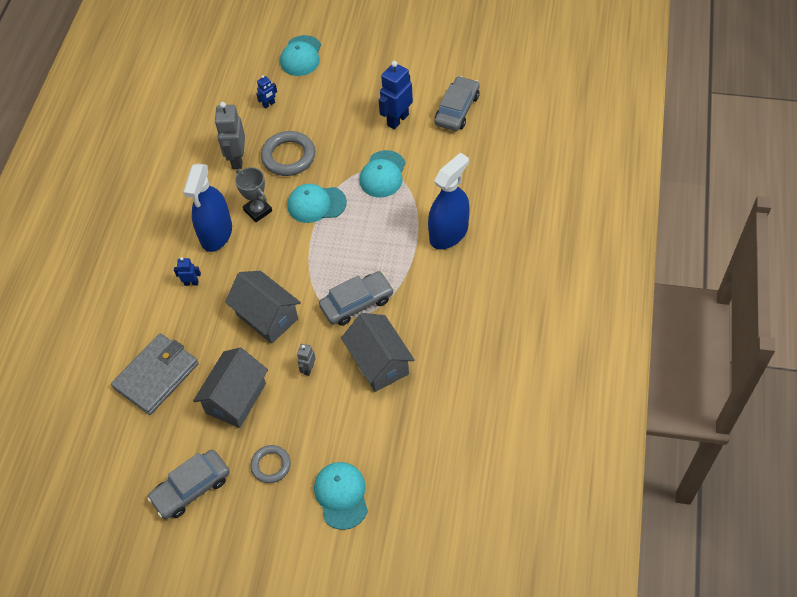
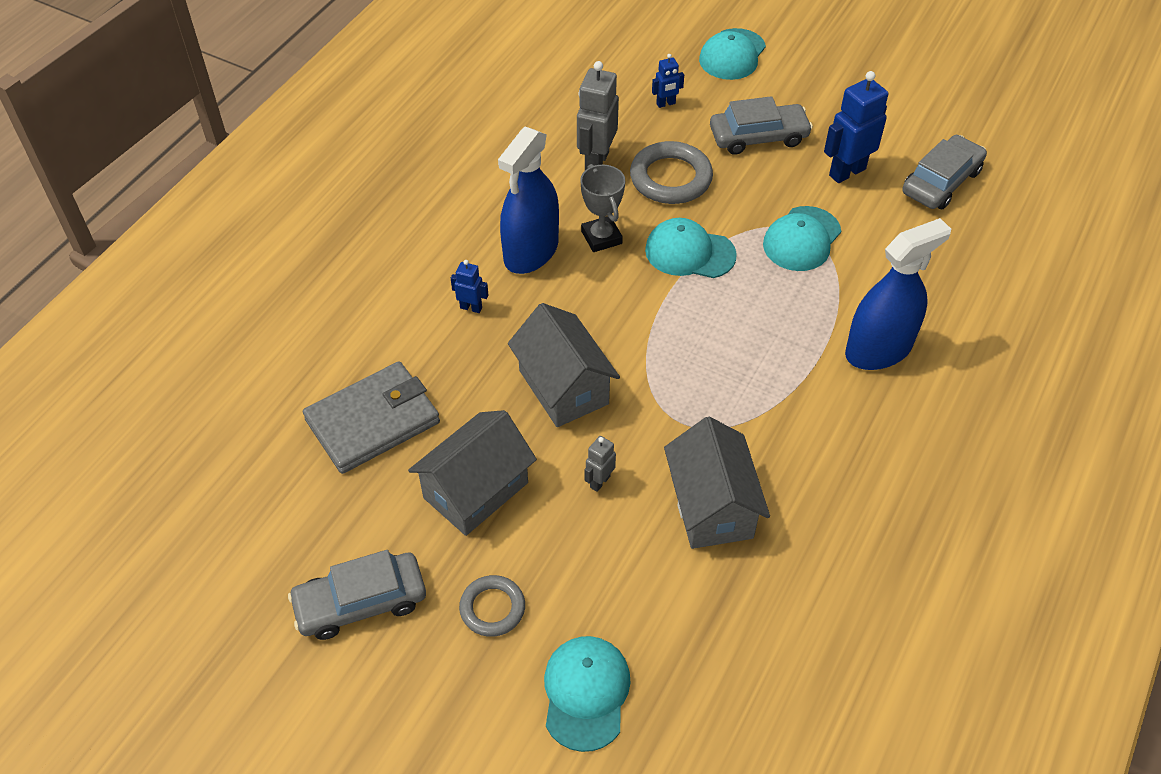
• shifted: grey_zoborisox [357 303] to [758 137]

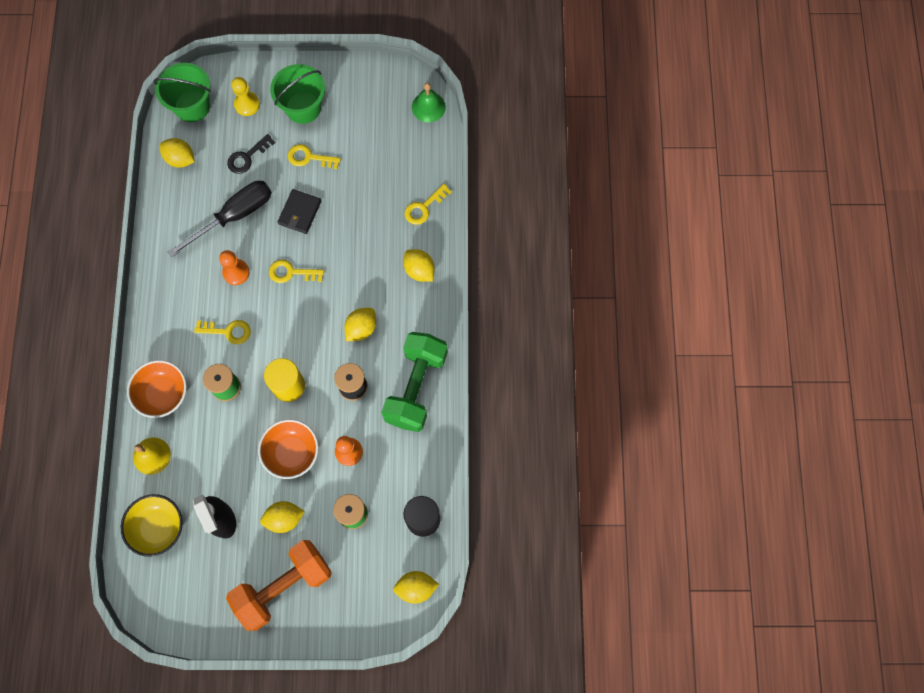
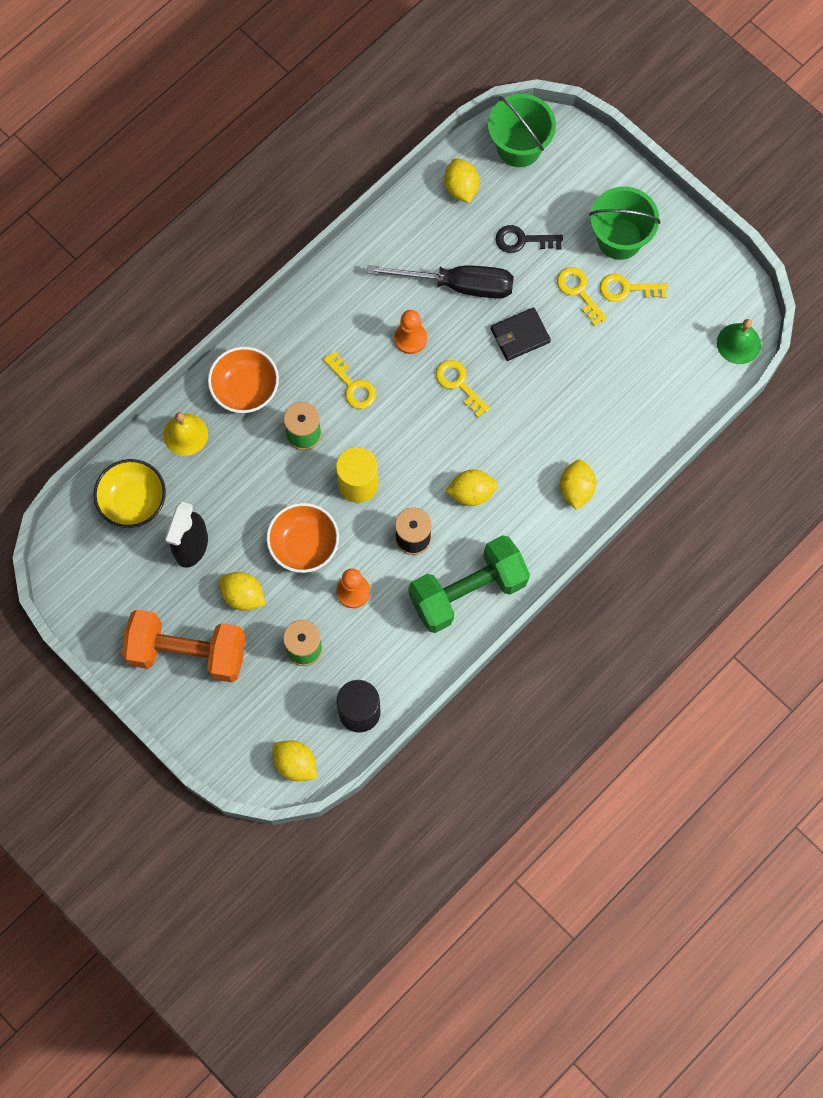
• shifted: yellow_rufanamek [424 207] to [627 289]
• gone: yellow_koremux [247 104]

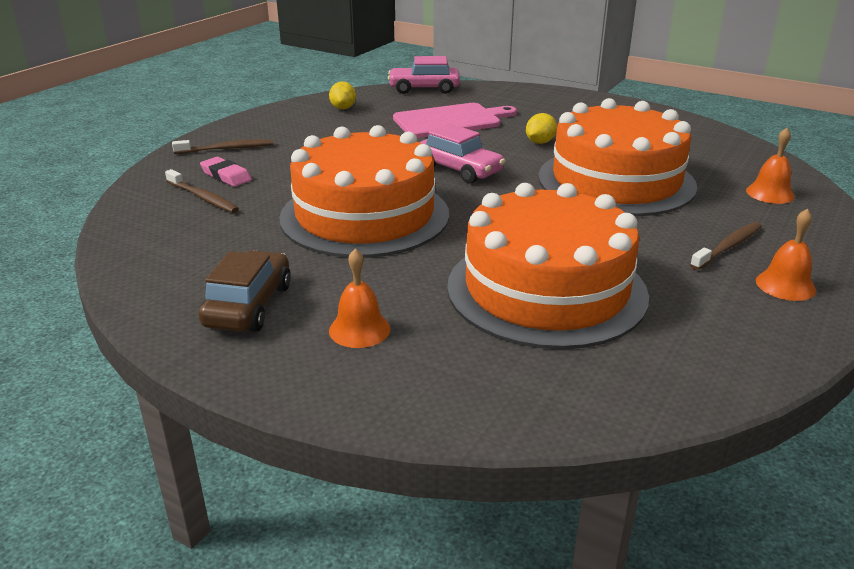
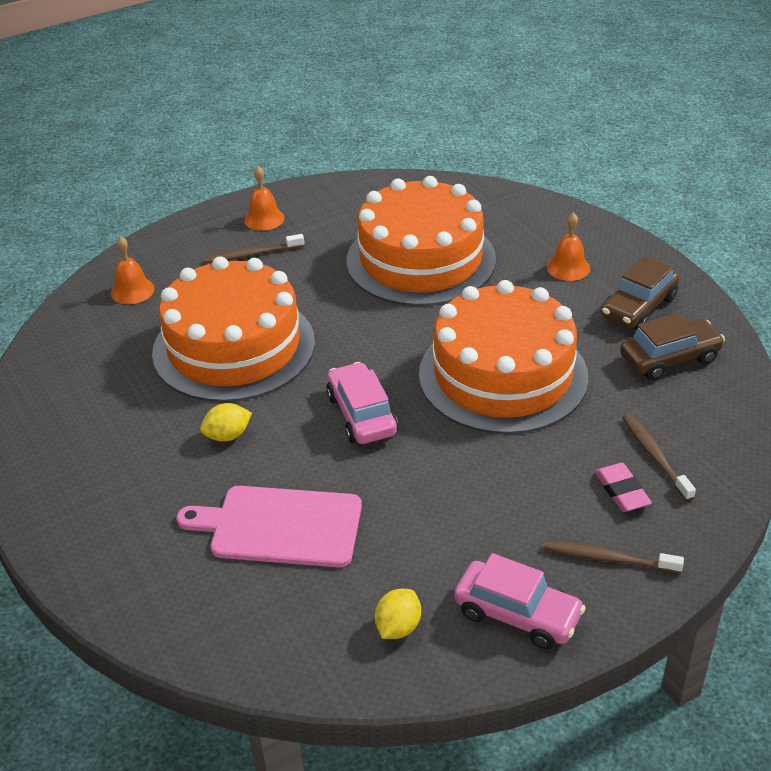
• shifted: pink_zoborisox [424 89] to [517 614]
• new: brown_zoborisox [669 358]

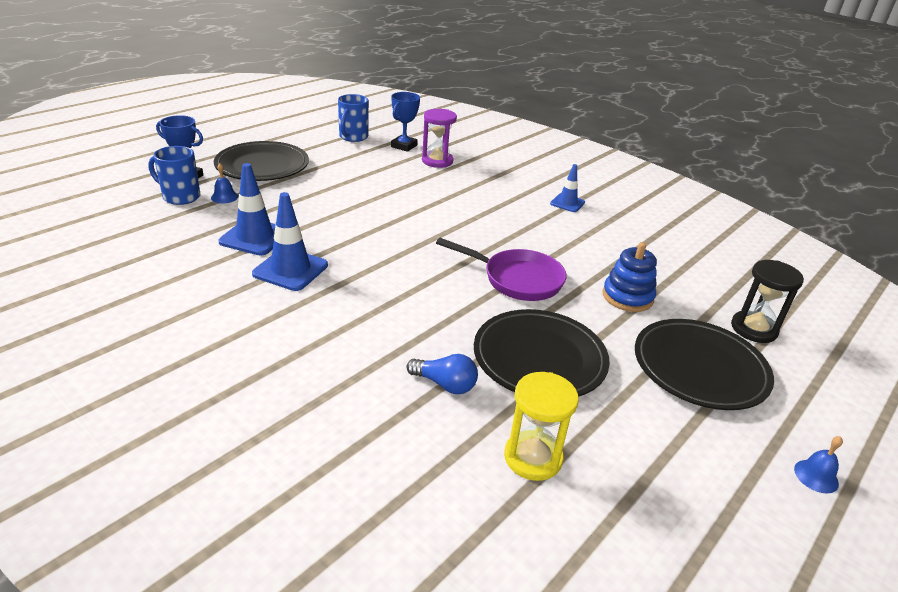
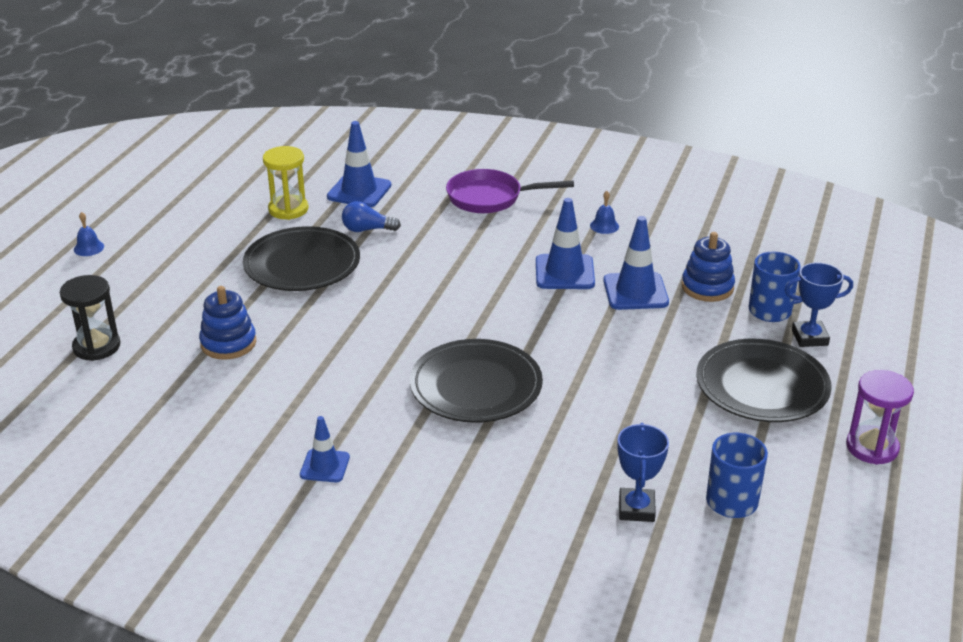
• new: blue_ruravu [359 191]
• shifted: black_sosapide [699 368] to [476 386]
• shifted: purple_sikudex [517 279] to [490 198]
• shifted: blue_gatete [224 197] to [604 226]
• new: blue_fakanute [707 287]
• shifted: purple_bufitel [437 161] to [872 447]

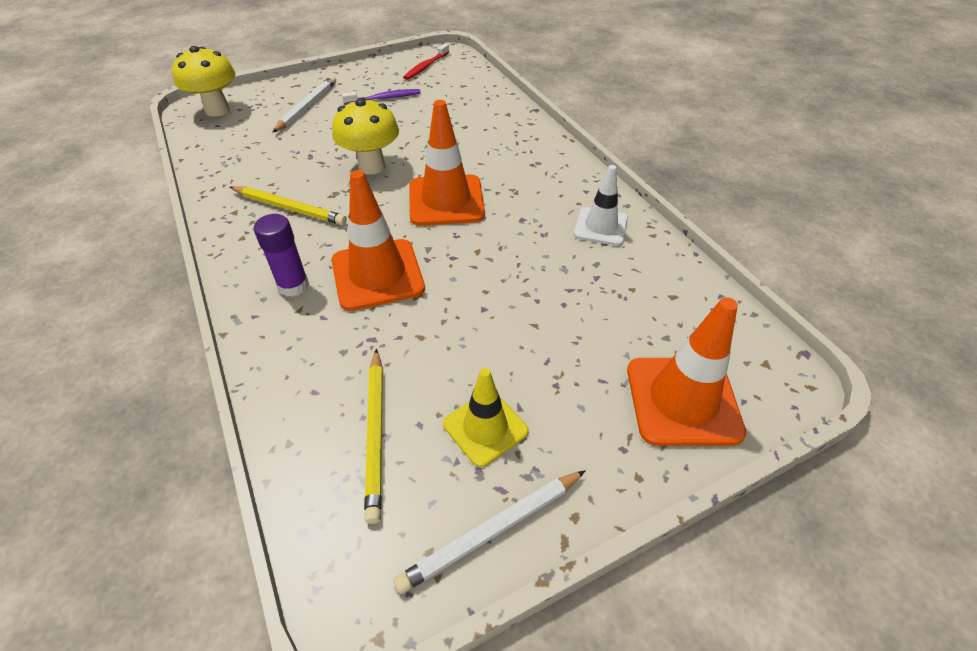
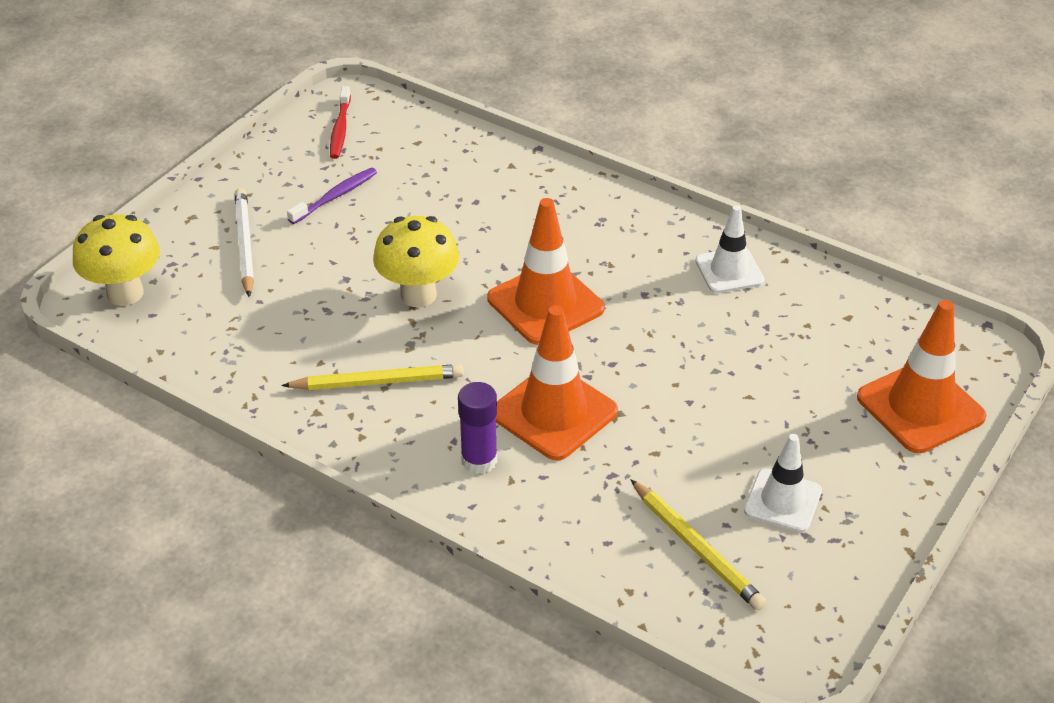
• repainted: yellow_ruravu [485 427] to white_ruravu [782 501]
• gone: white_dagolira [492 532]

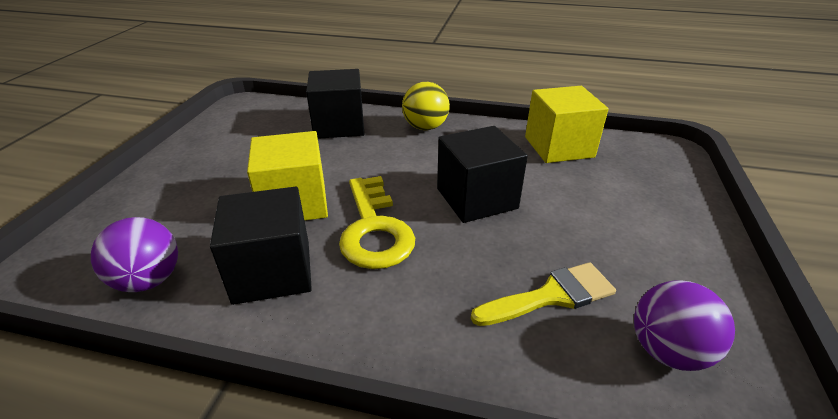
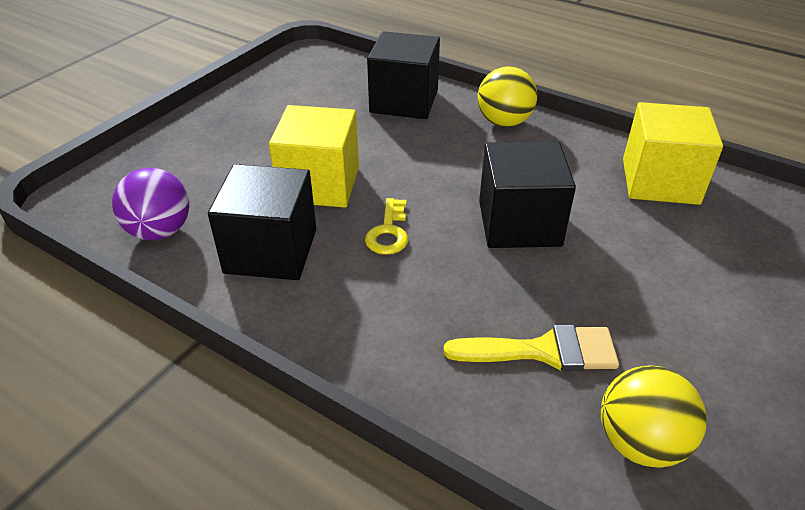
• scaled: yellow_rufanamek [374 229] = [388 232] x0.53
• repainted: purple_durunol [667 351] to yellow_durunol [640 442]

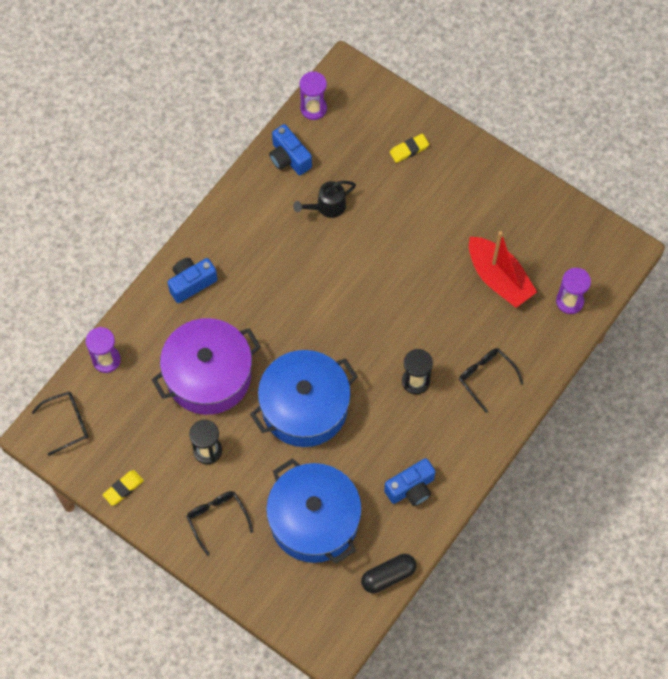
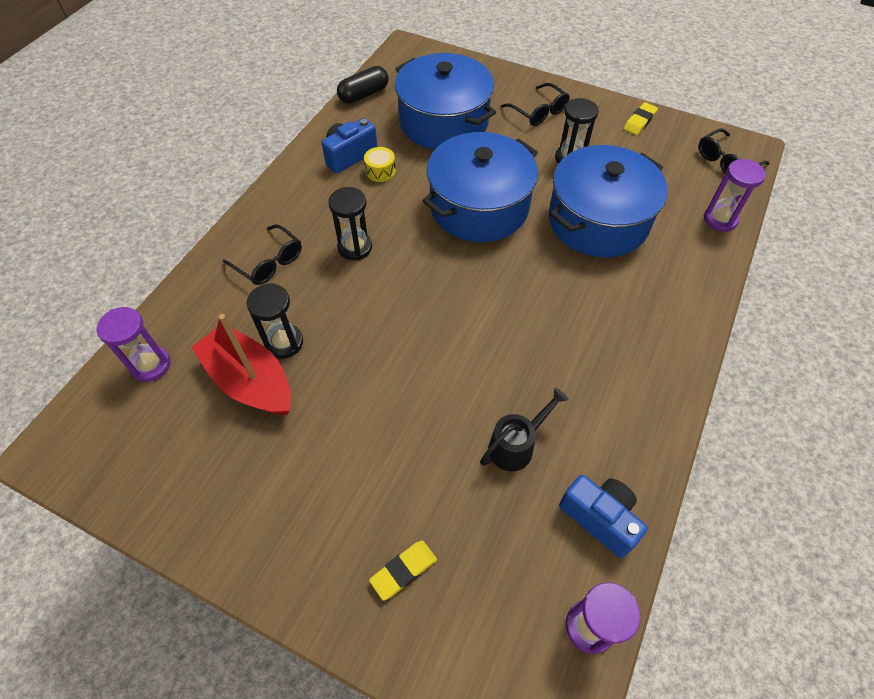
• new: black_bufitel [284 342]
• new: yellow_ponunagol [380 171]
• repainted: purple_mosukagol [208 375] to blue_mosukagol [598 220]
• gone: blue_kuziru [191 283]

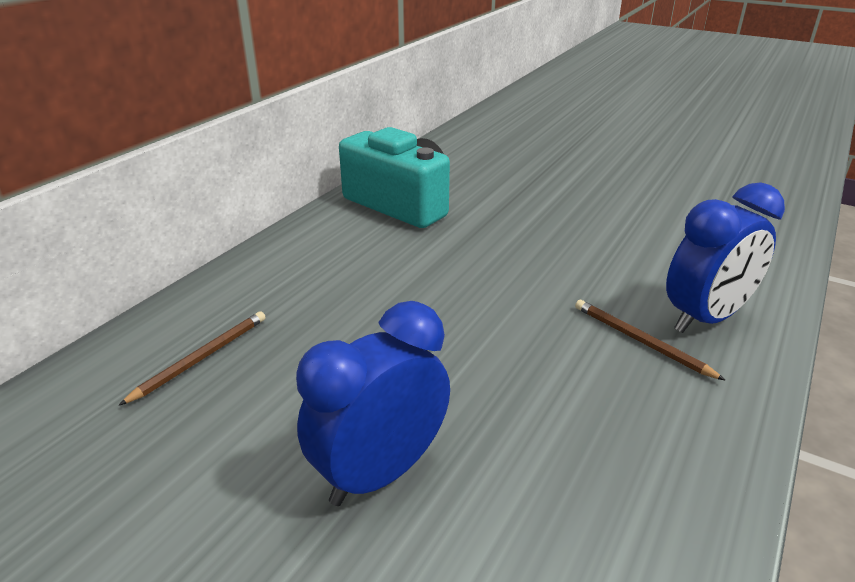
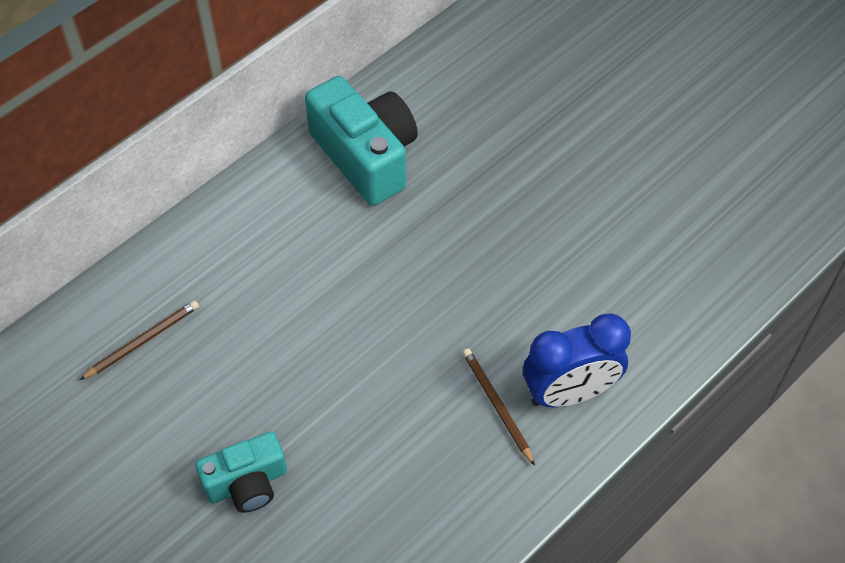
• swapped: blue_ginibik [380 473] to turquoise_kuziru [247 483]

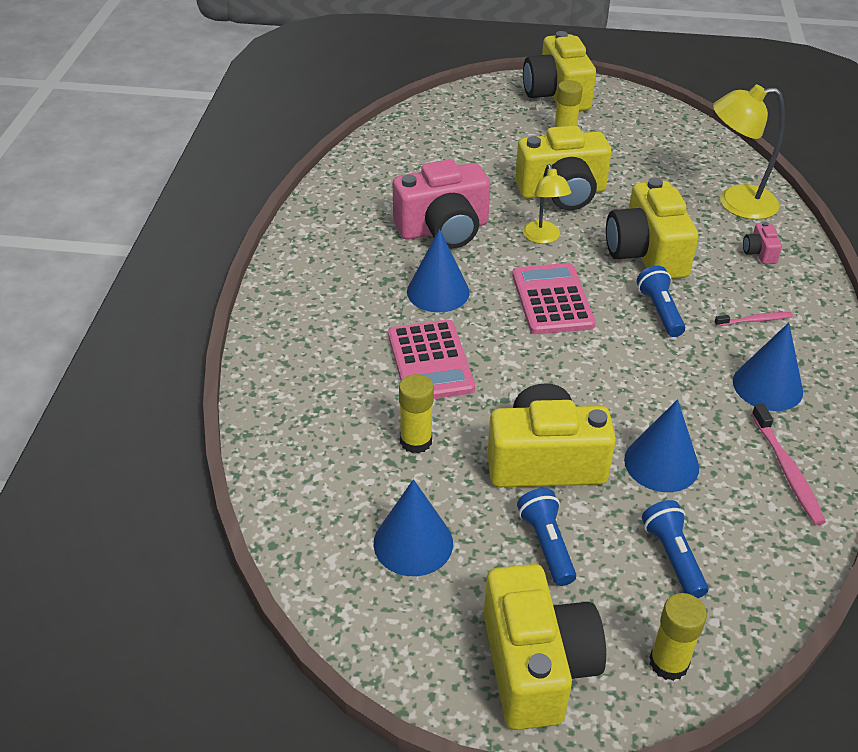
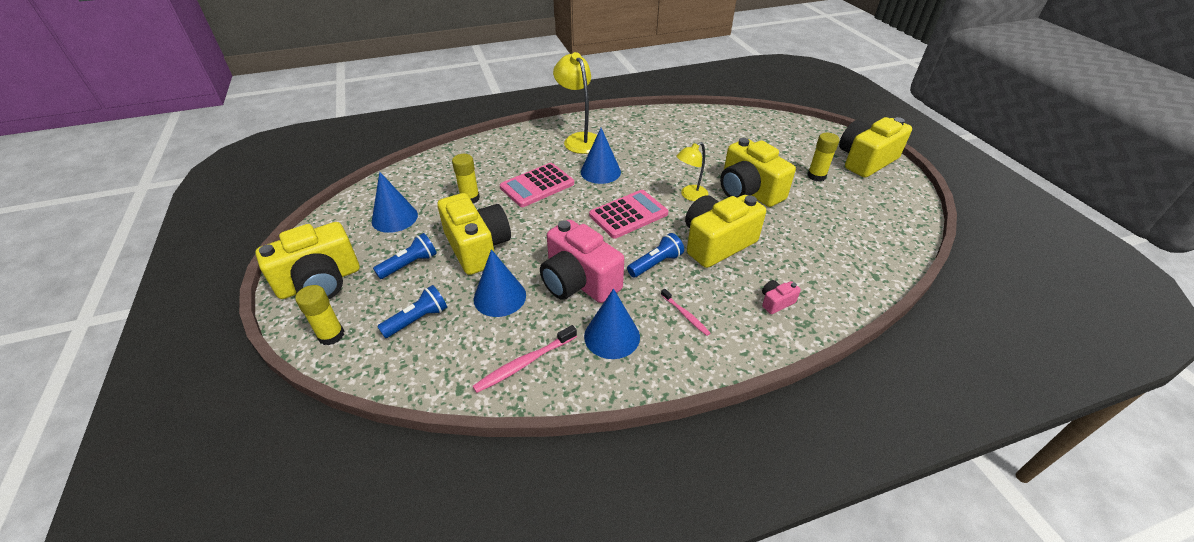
• shifted: pink_kuziru [443 229] to [579 281]
• shifted: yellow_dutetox [735 203] to [579 139]

